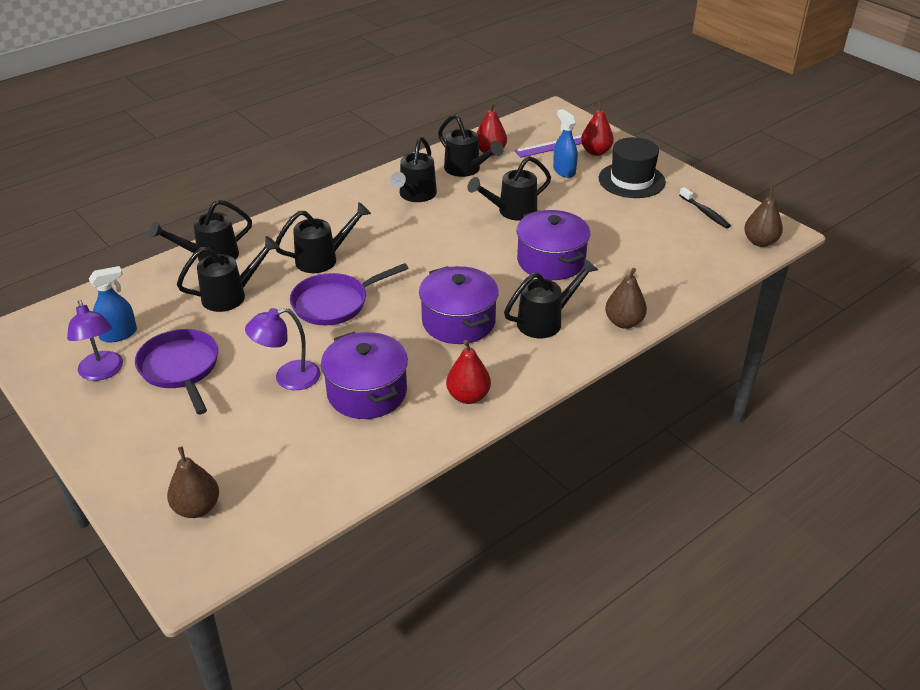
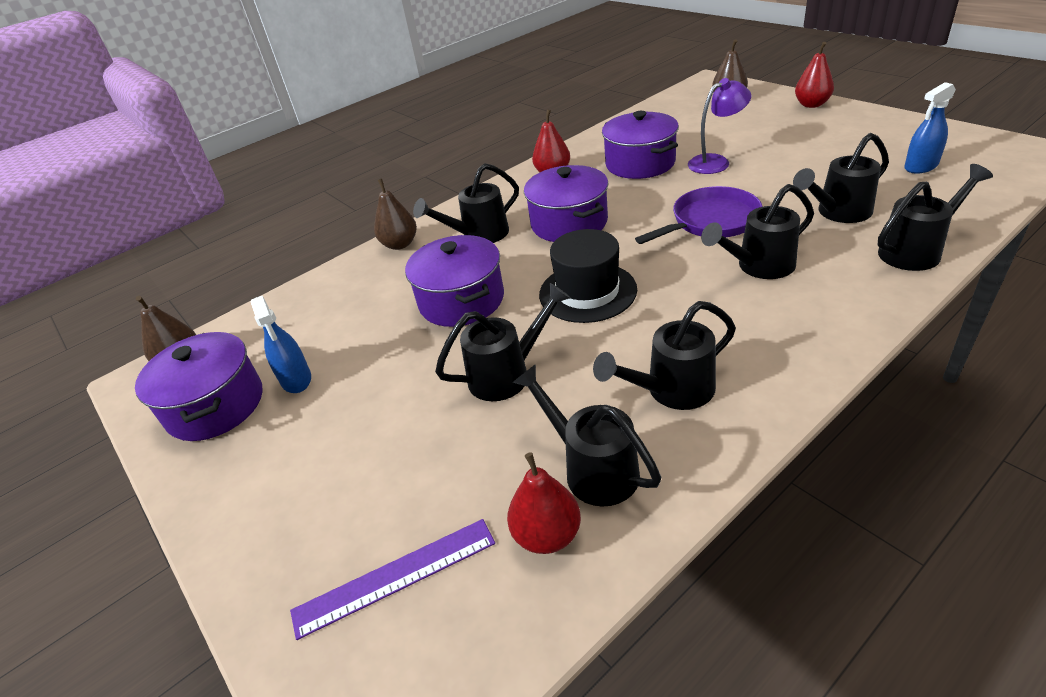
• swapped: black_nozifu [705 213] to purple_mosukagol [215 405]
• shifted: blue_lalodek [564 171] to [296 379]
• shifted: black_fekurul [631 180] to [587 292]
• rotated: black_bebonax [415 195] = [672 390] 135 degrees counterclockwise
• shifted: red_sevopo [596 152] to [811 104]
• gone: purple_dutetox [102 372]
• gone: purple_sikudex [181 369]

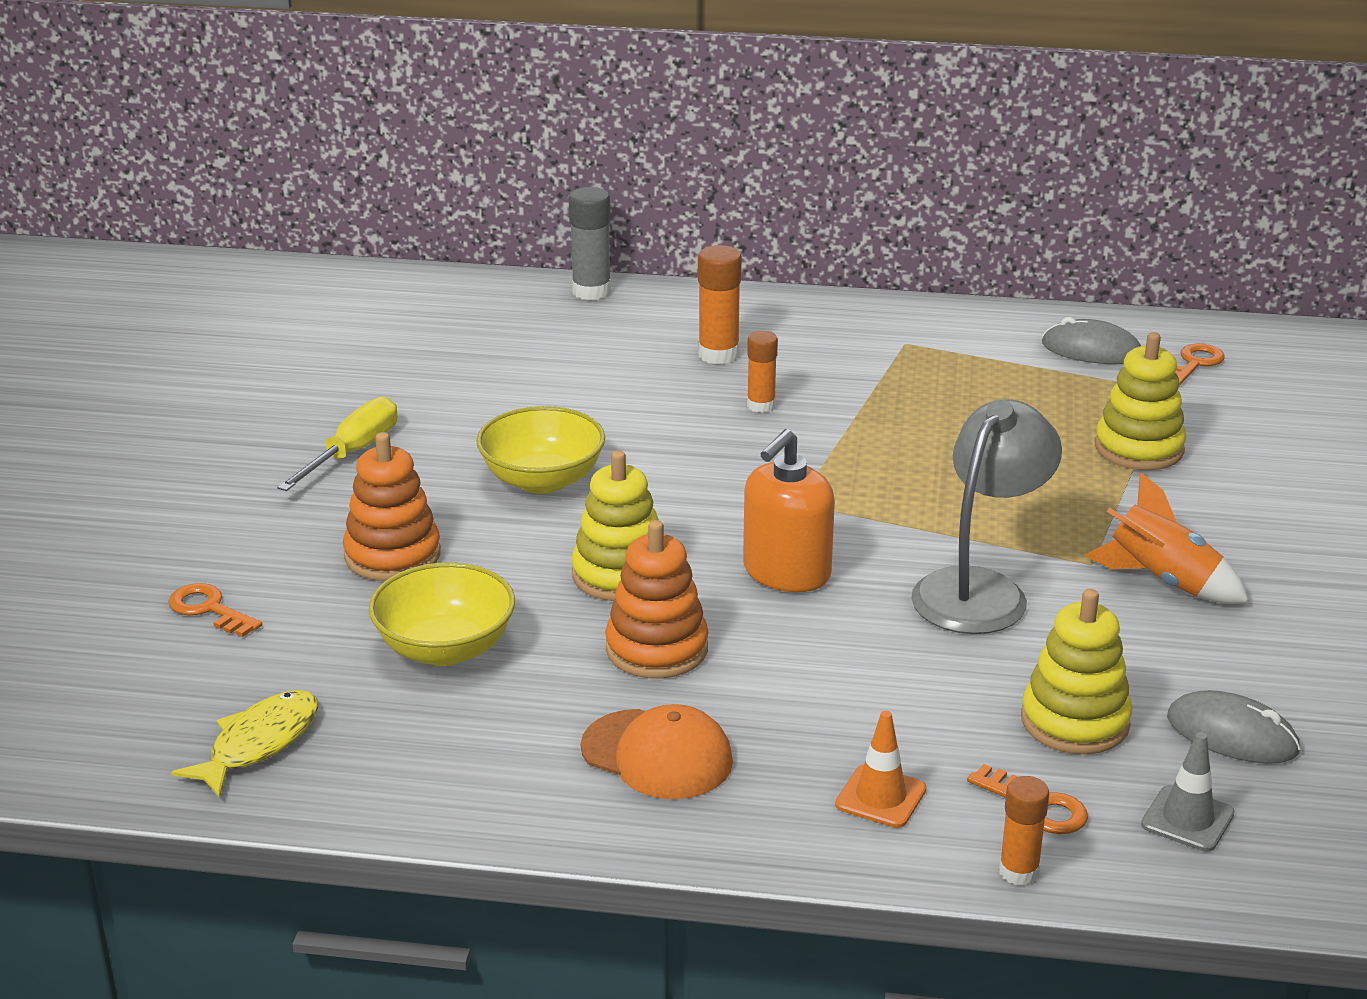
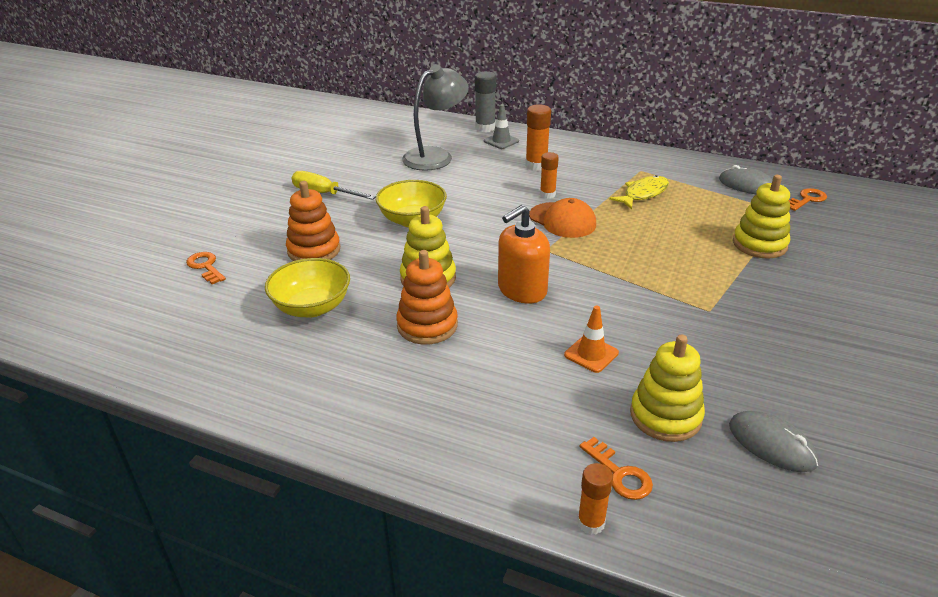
• rotated: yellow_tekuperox [352 453] = [324 194] 105 degrees counterclockwise
• shifted: grey_dutetox [980 590] to [435 156]
• shifted: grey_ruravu [1187 819] to [501 141]
• shifted: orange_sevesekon [657 755] to [562 220]
• shifted: orange_ruravu [880 797] to [591 354]
• shifted: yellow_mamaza [259 744] to [643 194]
• gone: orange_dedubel [1163 581]

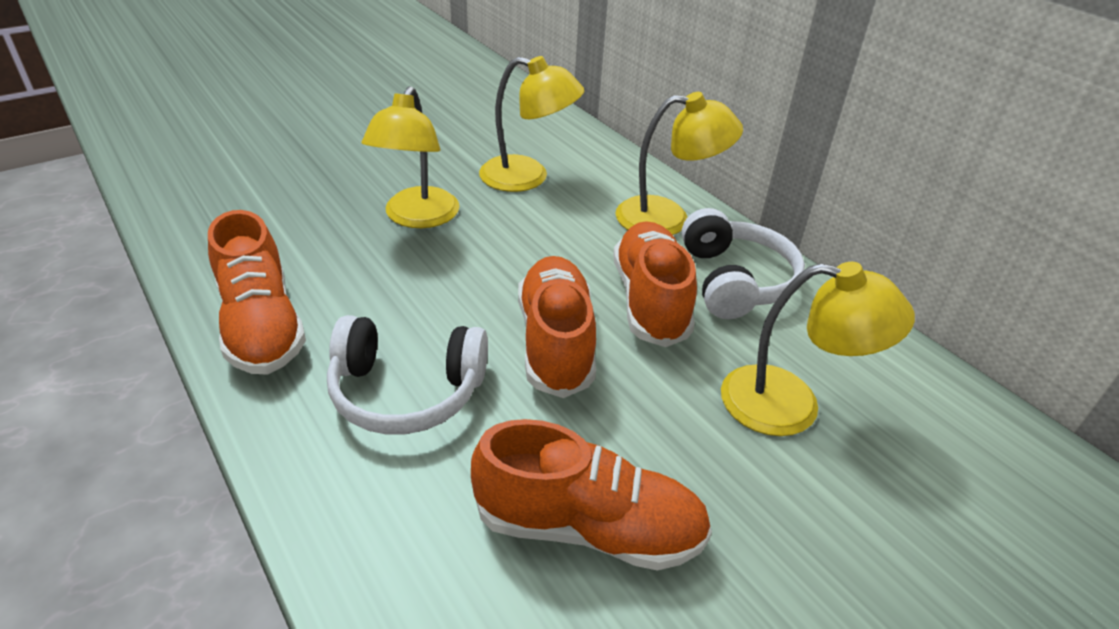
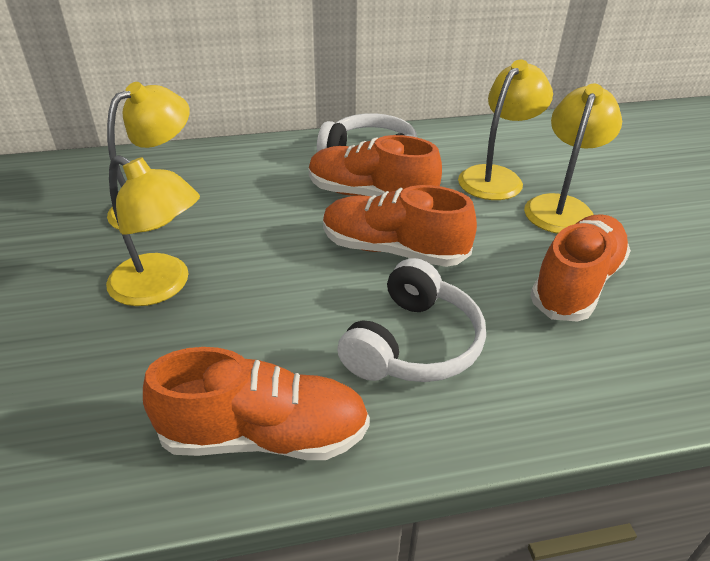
• shifted: yellow_dutetox [668 218] to [561 207]

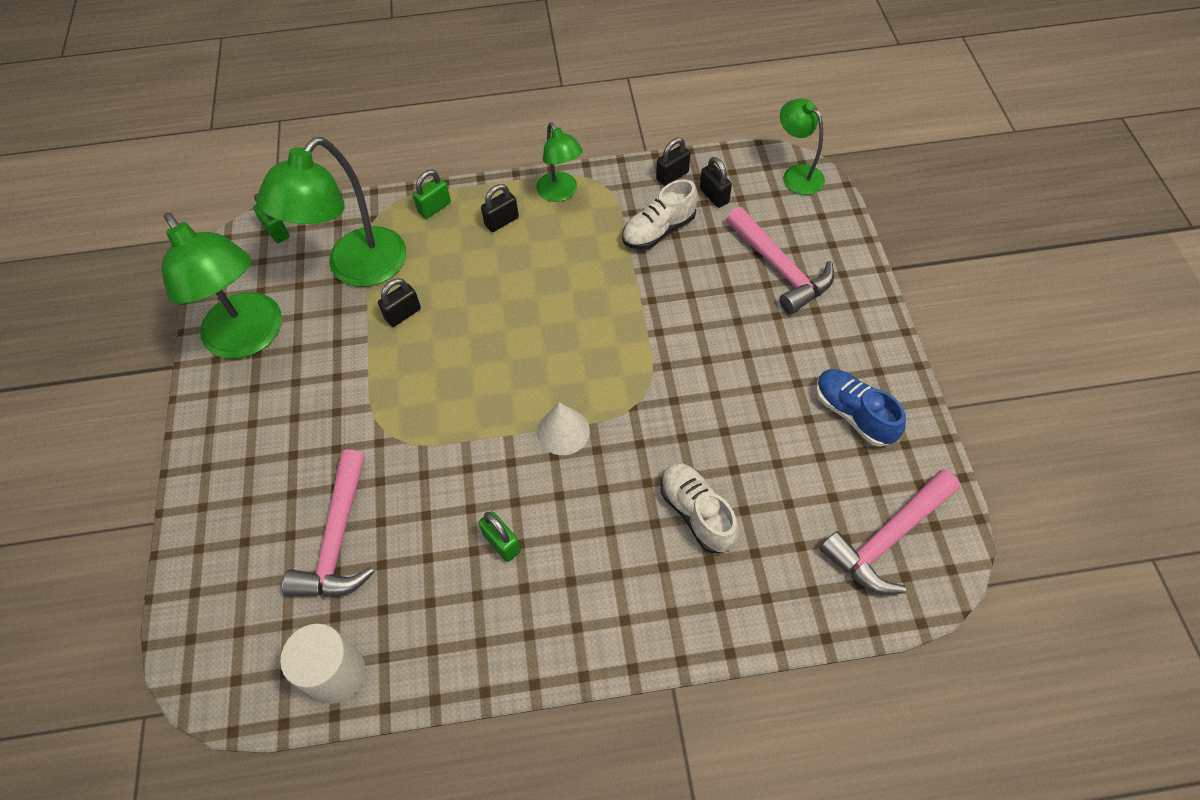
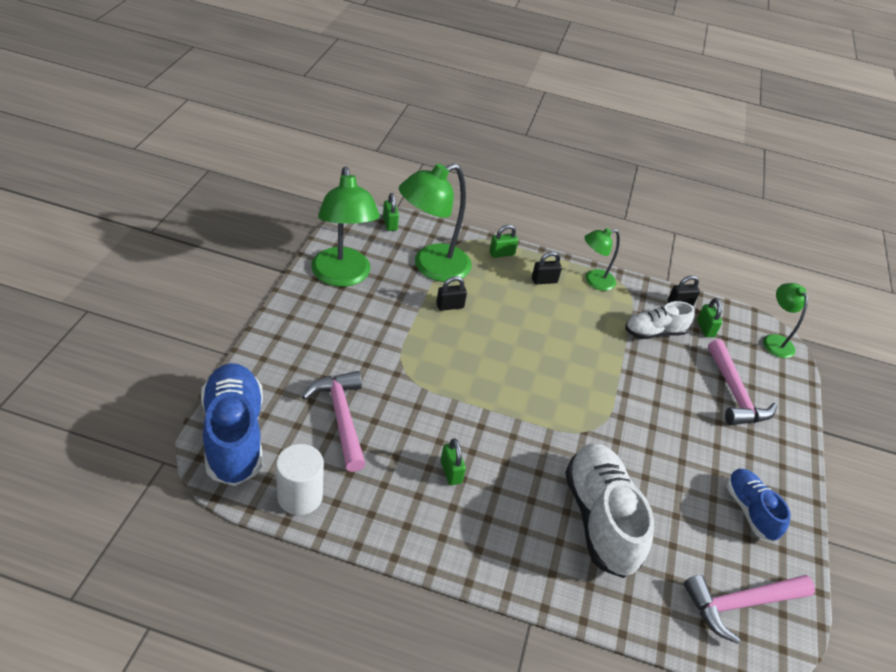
• new: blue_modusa [234 435]
• rotated: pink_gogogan [338 539] = [341 418] 135 degrees clockwise
• scaled: white_modusa [696 513] = [600 519] x1.73
• rotated: green_dutetox [560 193] = [594 281] 75 degrees clockwise
• repainted: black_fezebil [714 196] to green_fezebil [705 328]
• gone: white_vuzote [563 431]

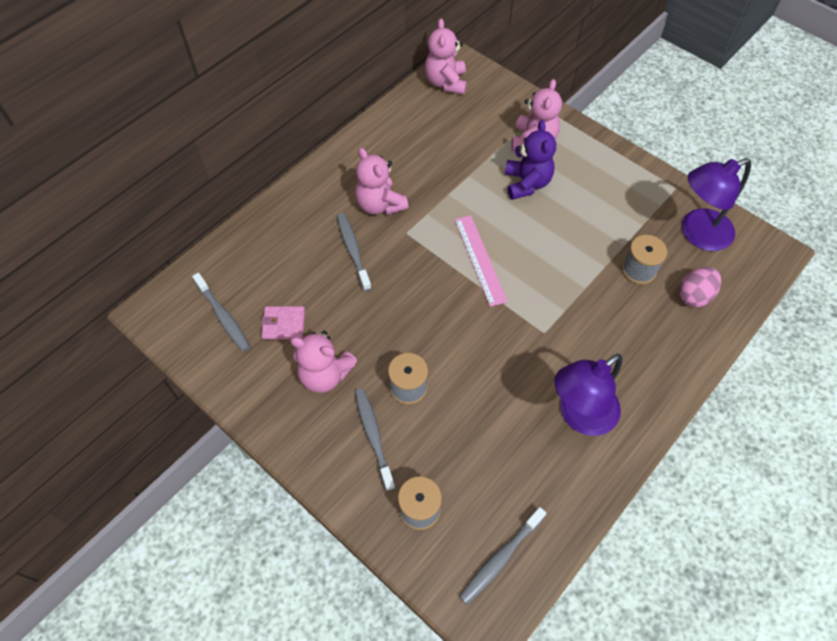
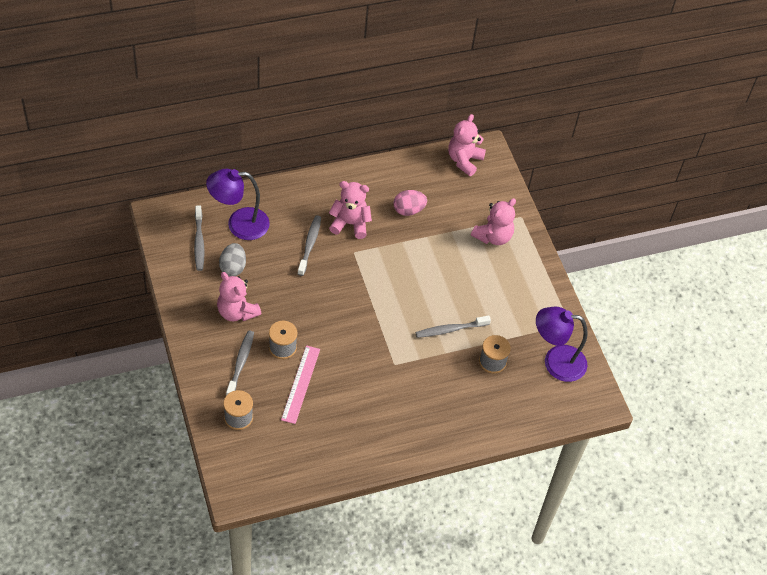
• shifted: purple_dutetox [579 416] to [239 224]
• swapped: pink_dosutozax [284 324] to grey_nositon [233 267]
• shifted: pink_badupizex [480 259] to [300 384]
• rotated: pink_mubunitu [380 204] = [350 224] 105 degrees clockwise
• shifted: pink_nositon [694 296] to [408 210]
• shifted: grey_nozifu [500 558] to [450 329]
• gone: purple_mubunitu [526 183]

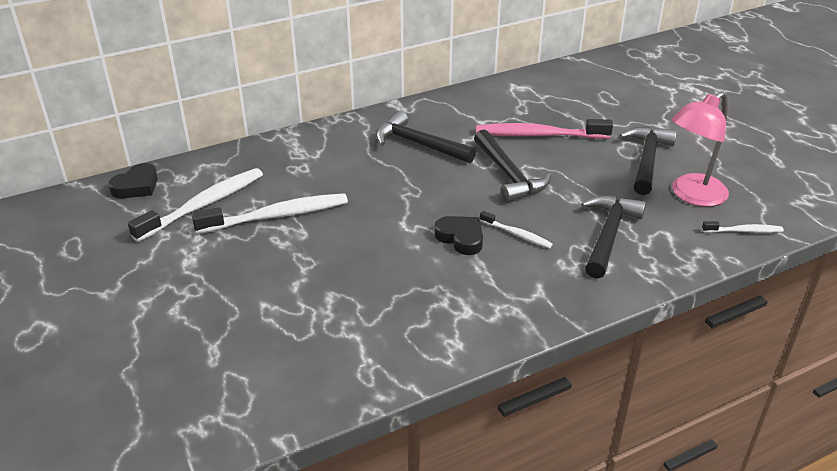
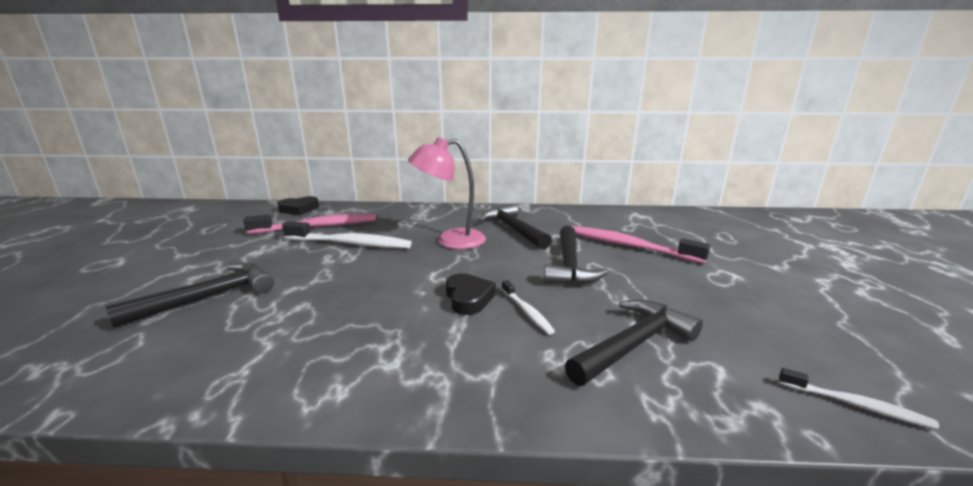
• shifted: black_gogogan [646 160] to [209 297]
• repainted: white_nozifu [203 205] to pink_nozifu [317 227]
• shifted: pink_dutetox [691 195] to [450 240]

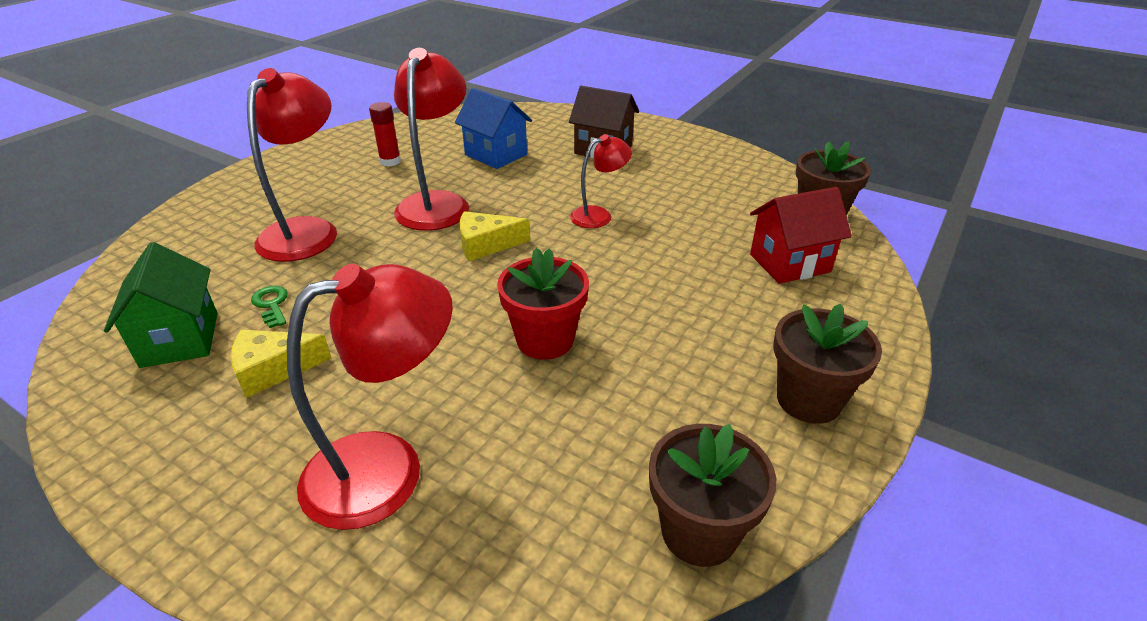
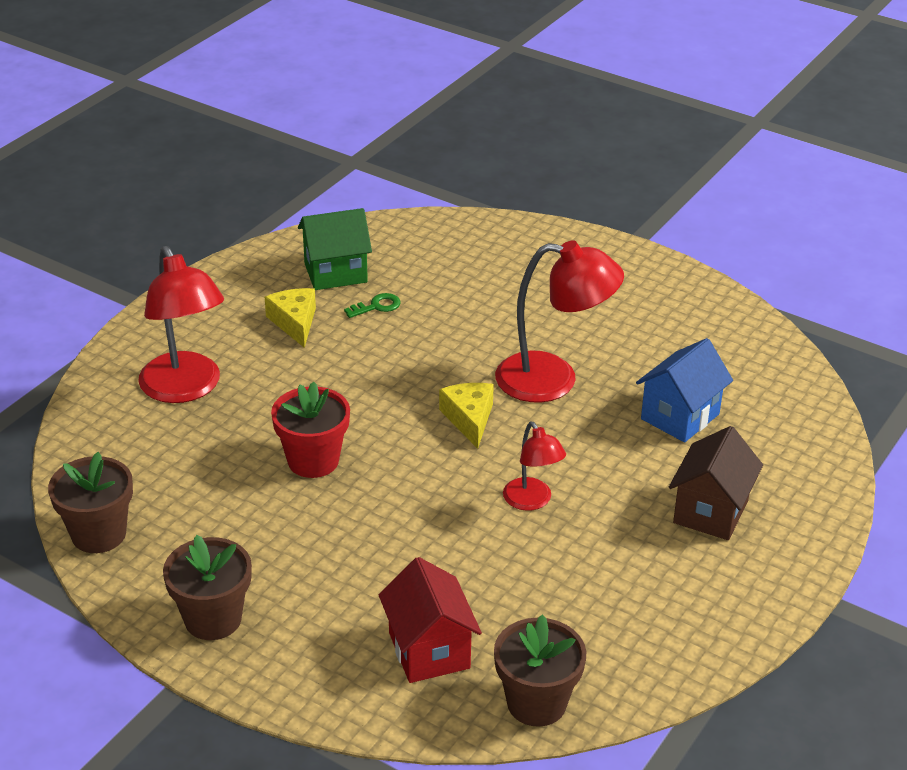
• gone: red_dutetox [307 231]
• gone: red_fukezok [390 161]

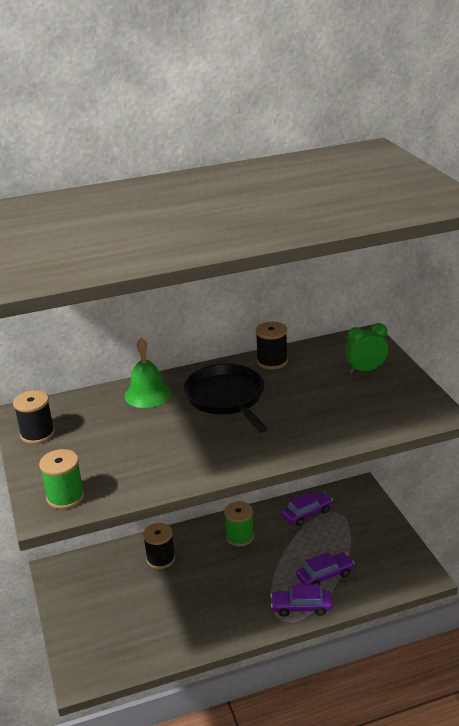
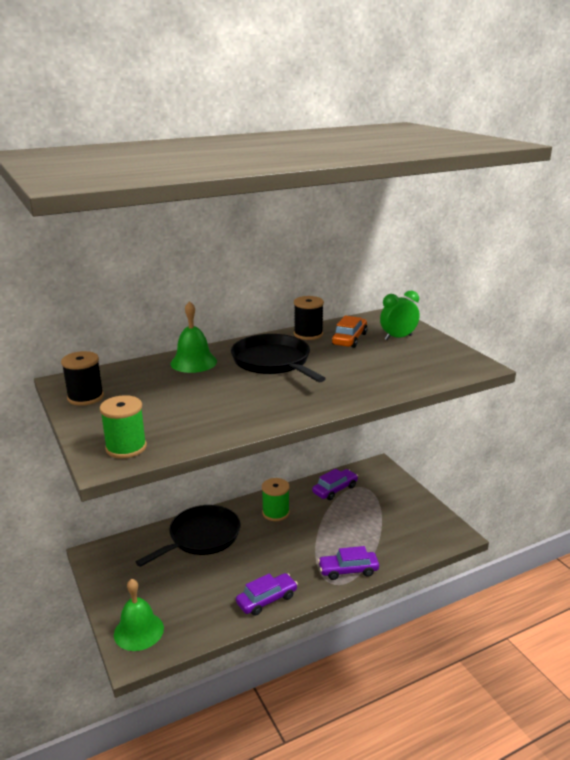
• new: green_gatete [138 631]
• swapped: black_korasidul [161 559] to black_sikudex [201 537]
• shifted: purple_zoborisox [325 575] to [267 599]
• new: orange_zoborisox [349 339]

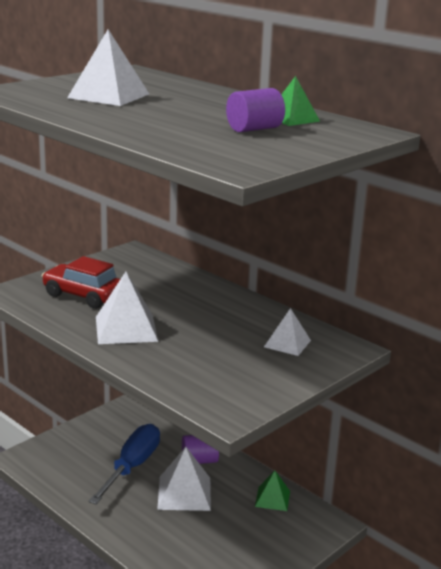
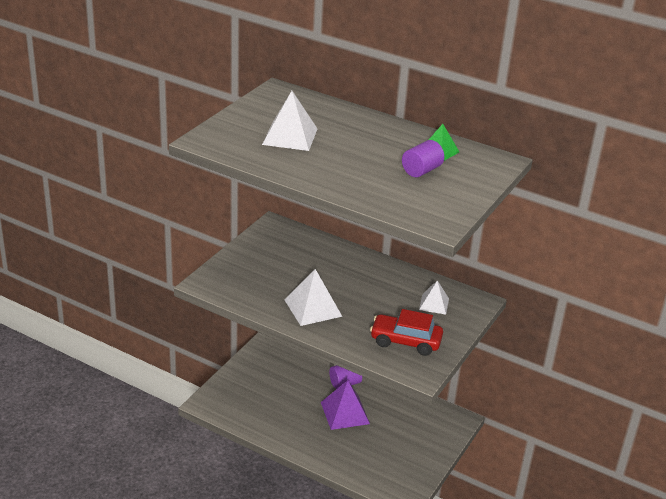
• repainted: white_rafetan [184 493] to purple_rafetan [345 413]
• shifted: red_zoborisox [83 296] to [405 341]
• gone: blue_tekuperox [132 467]
• gone: green_rafetan [272 498]

